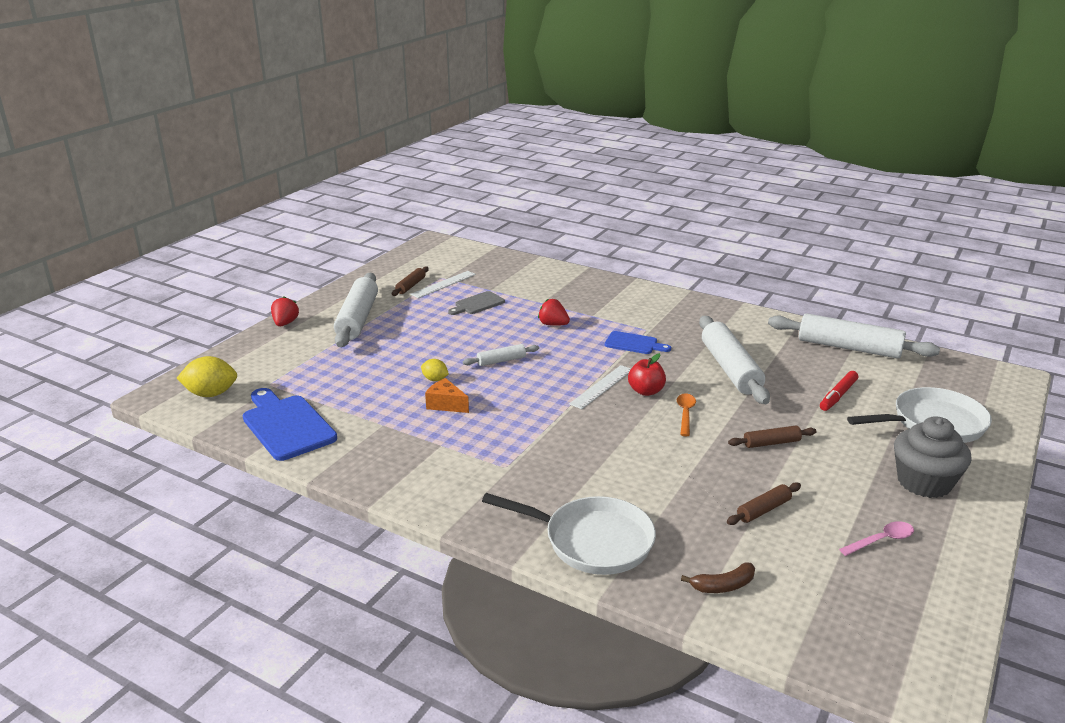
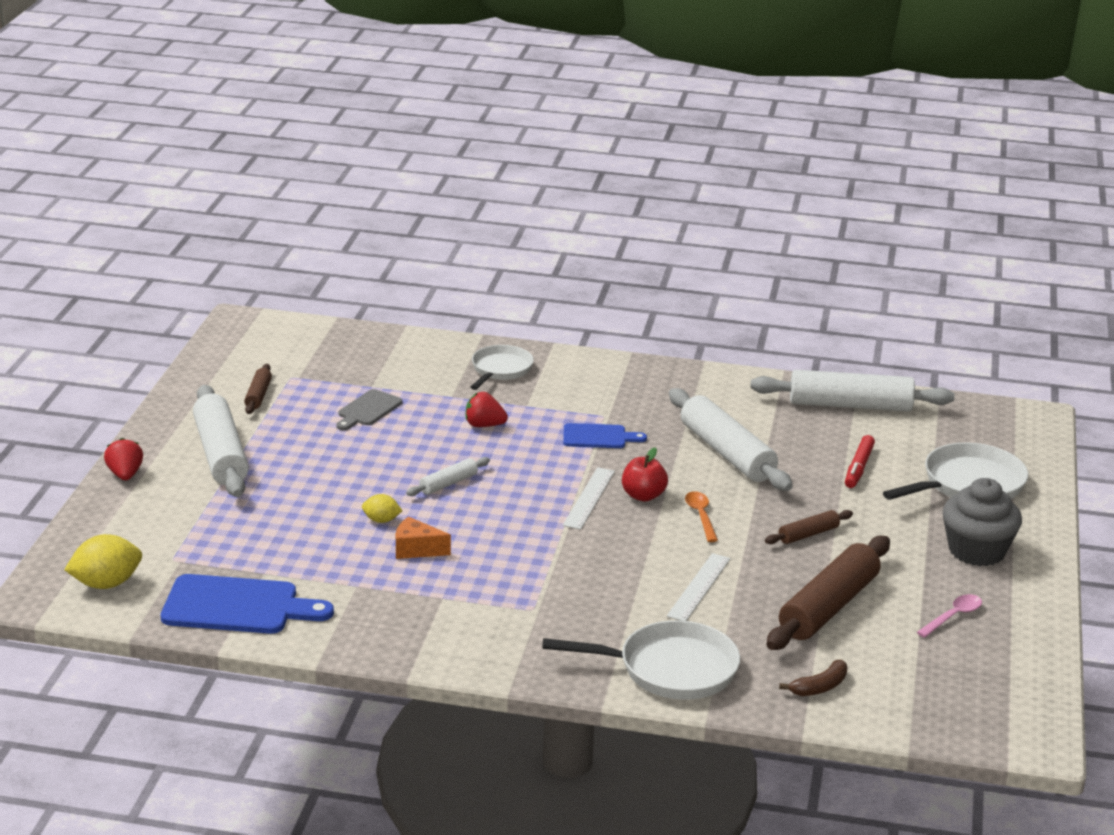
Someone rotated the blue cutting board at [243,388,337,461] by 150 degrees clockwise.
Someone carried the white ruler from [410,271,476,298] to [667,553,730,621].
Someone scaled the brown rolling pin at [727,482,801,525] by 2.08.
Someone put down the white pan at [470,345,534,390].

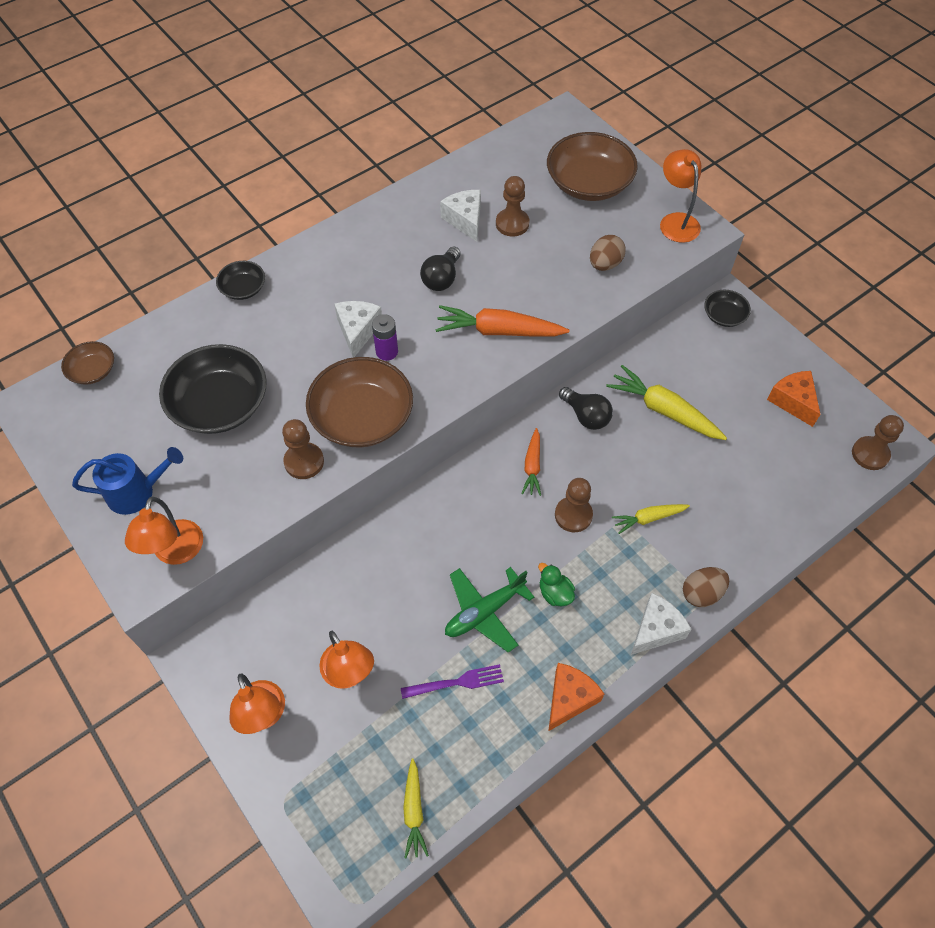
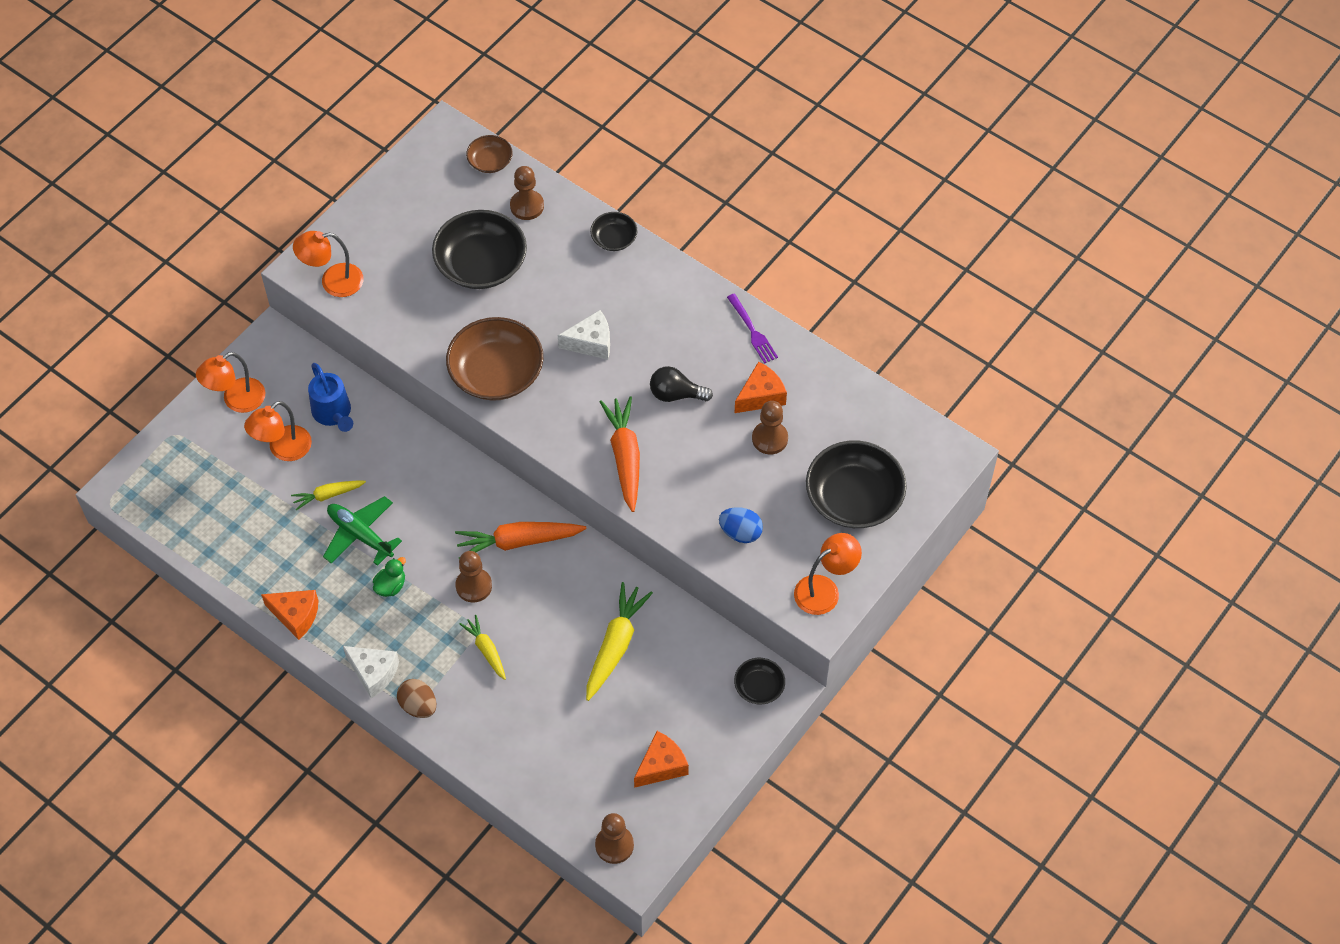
Someone carried the blue watering can from [72,447,183,515] to [308,363,353,432].
Someone carried the brown pawn from [282,419,324,479] to [510,166,544,220].
Someone took away the purple battery at [372,314,398,361].
Someone carried the purple fork from [401,664,504,699] to [727,294,778,364].
Someone carried the yellow carrot from [403,759,429,858] to [291,480,366,510].
Someone repainted the white cheese at [440,190,481,242], which became the orange cheese at [735,361,787,413].
Someone scaled the orange carrot at [521,428,541,496] by 1.72.
Someone repainted the brown bowl at [547,132,638,201], which became the black bowl at [806,440,907,528].
Someone took away the black light bulb at [559,387,613,430].
Someone repainted the brown egg at [590,235,626,271], which became the blue egg at [719,507,763,543].

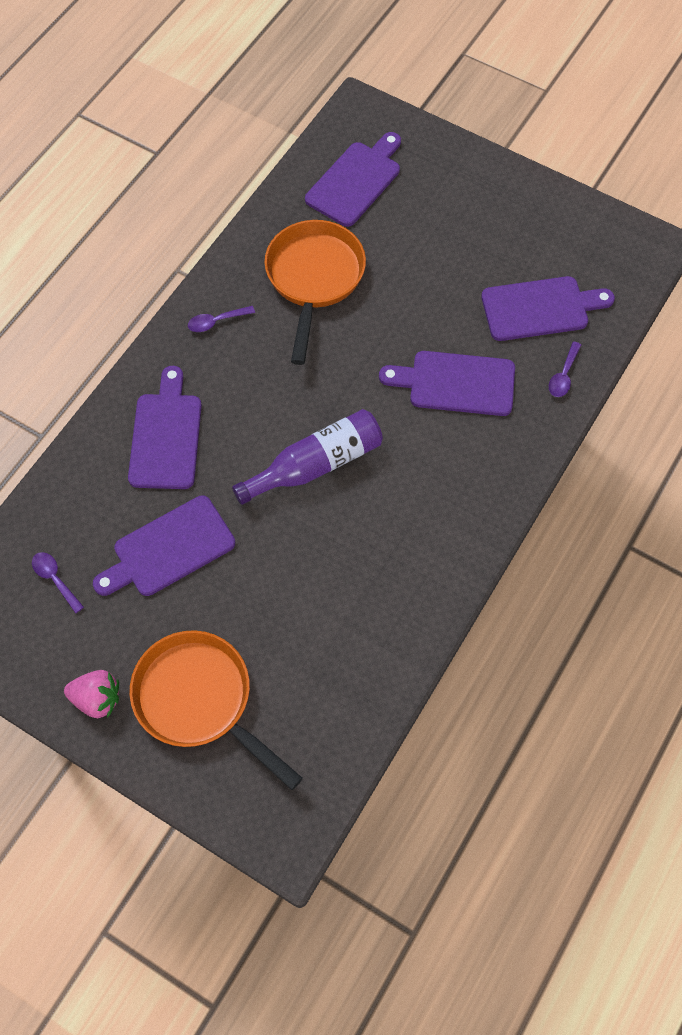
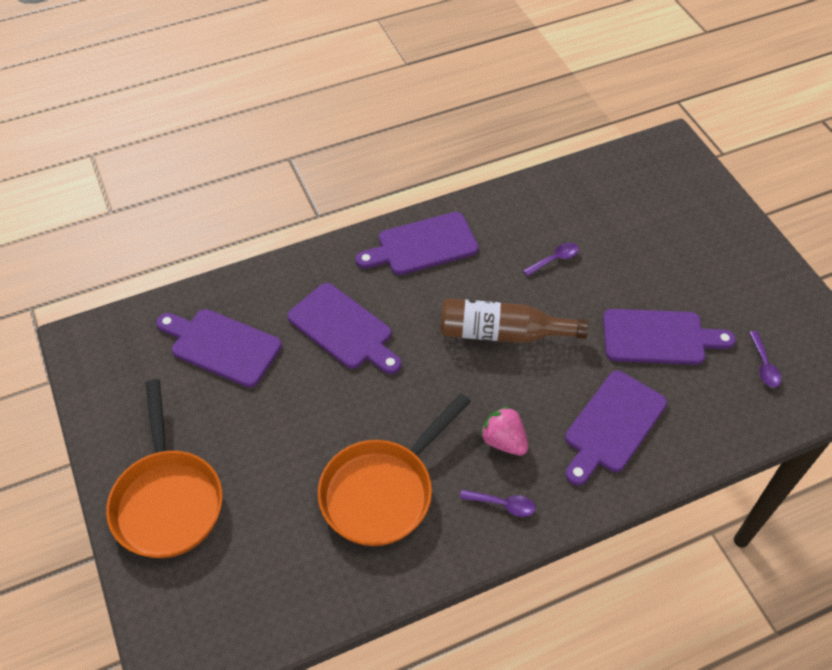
Someone carried the pink strawberry from [64,670,119,718] to [480,406,528,456].
Someone carried the orange pan from [130,630,303,790] to [106,379,223,558].
Someone repainted the purple bottle at [232,409,383,505], which became the brown bottle at [440,298,589,343].
Someone carried the purple cutting board from [305,132,401,227] to [356,212,479,275].
Someone carried the purple spoon from [549,342,581,397] to [523,242,579,276].

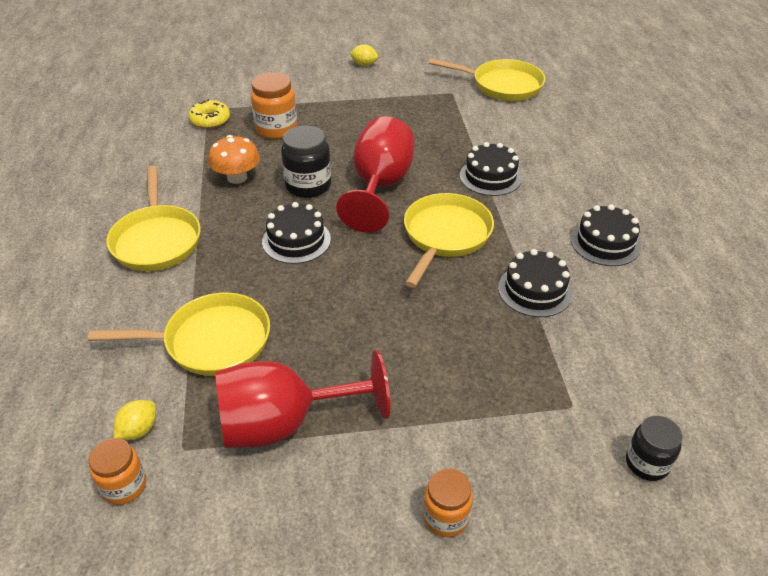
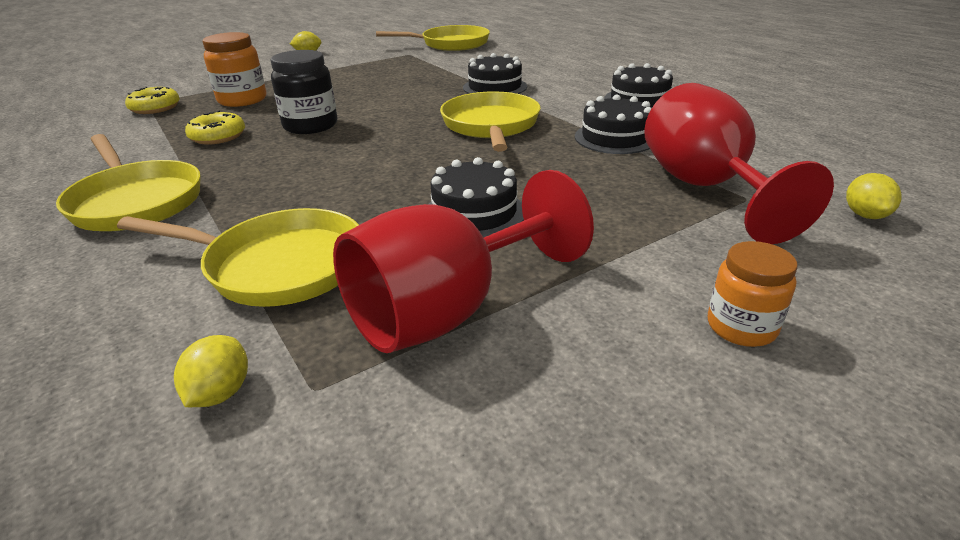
Someone rotated the yellow pan at [88,292,270,376] by 45 degrees clockwise.
Someone took away the orange jar at [88,438,146,505].
Someone swapped the orange mushroom at [208,135,260,184] for the yellow donut at [185,110,245,145].
Someone carried the black cake from [262,202,331,264] to [429,157,524,238].
Someone carried the red goblet from [336,116,415,233] to [644,83,834,244].
Someone swapped the black jar at [626,416,682,481] for the yellow lemon at [846,173,902,219].

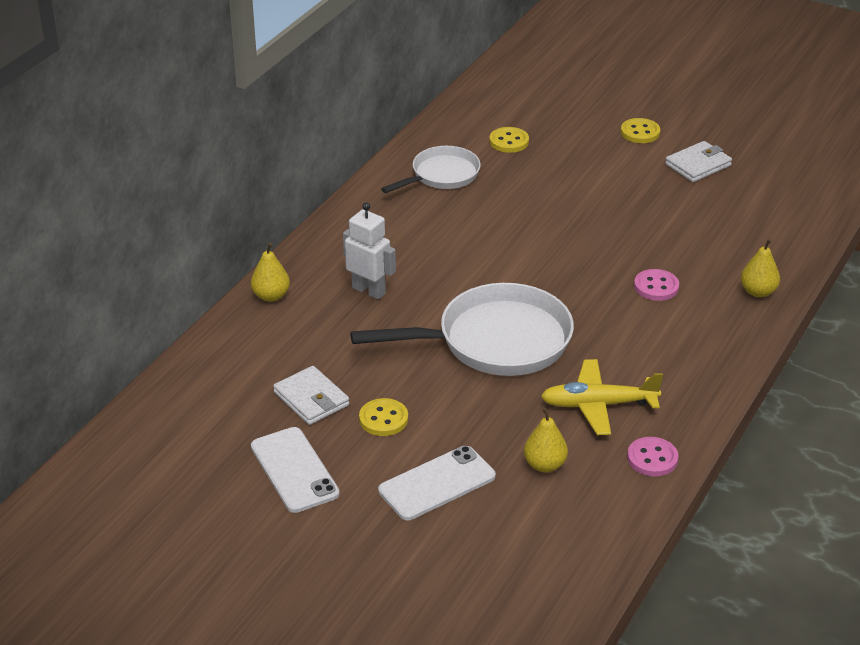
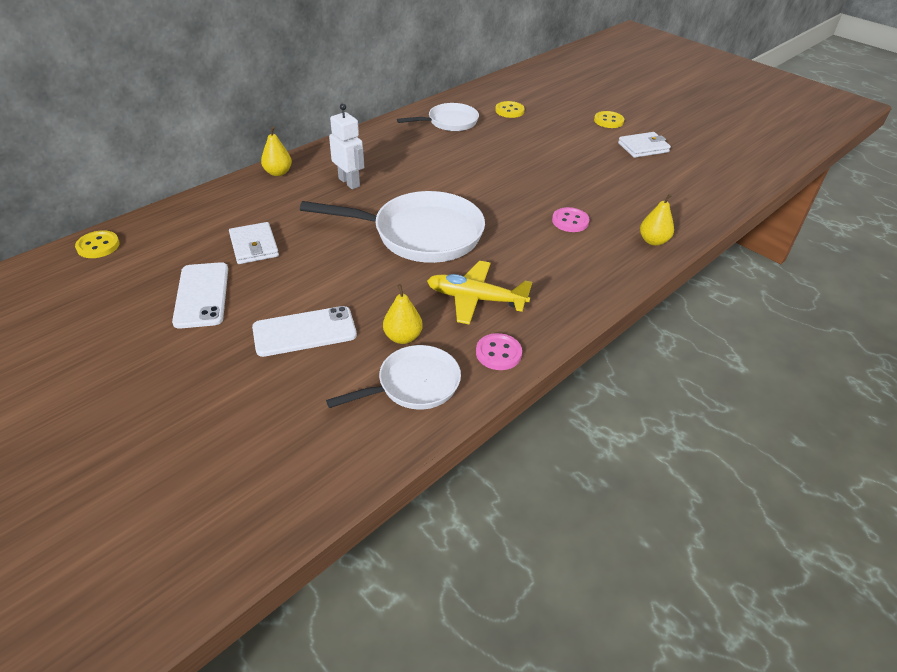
Someone carried the yellow button from [359,398,408,436] to [75,230,120,258].
Someone put down the white pan at [326,345,461,410].

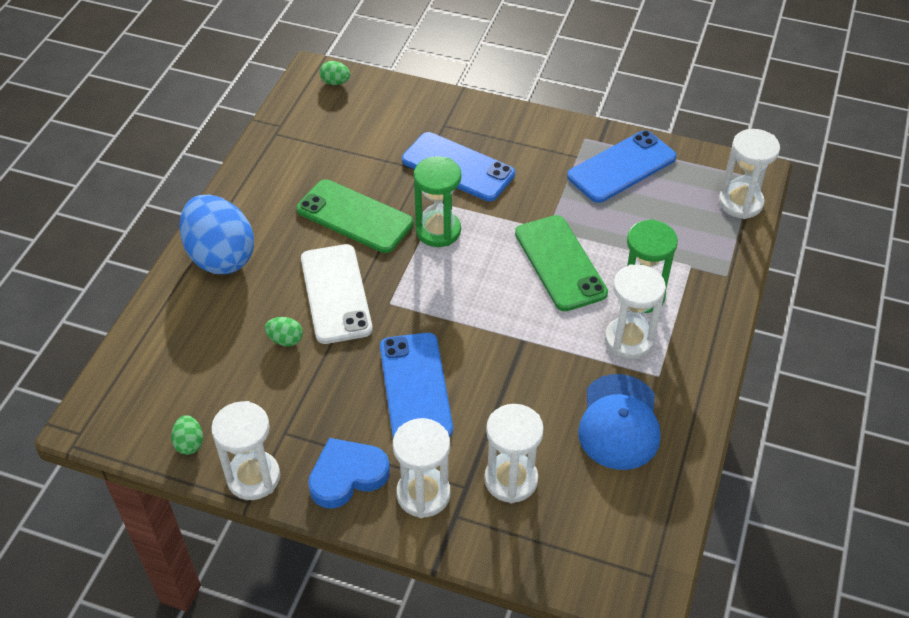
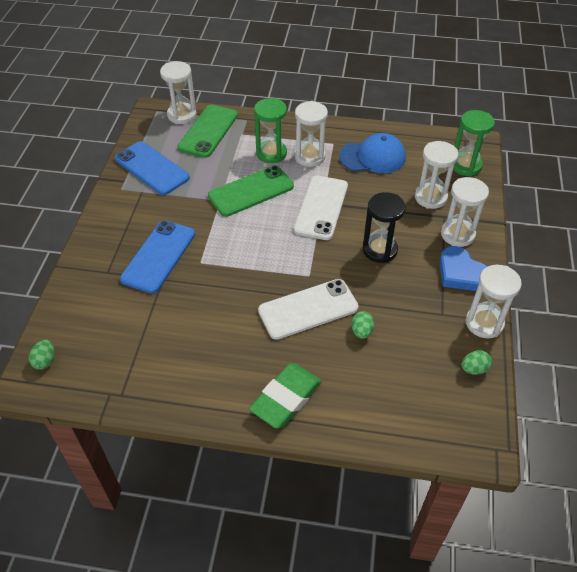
Someone swapped the blue egg at [179,195,254,274] for the green eraser at [249,364,322,429].
Someone carried the green phone from [297,179,414,253] to [178,105,238,158].
Someone swapped the blue phone at [380,333,453,438] for the black hourglass at [363,192,406,263].
Someone carried the green hourglass from [414,156,461,247] to [453,110,495,176].
Someone put down the white phone at [294,176,348,240].

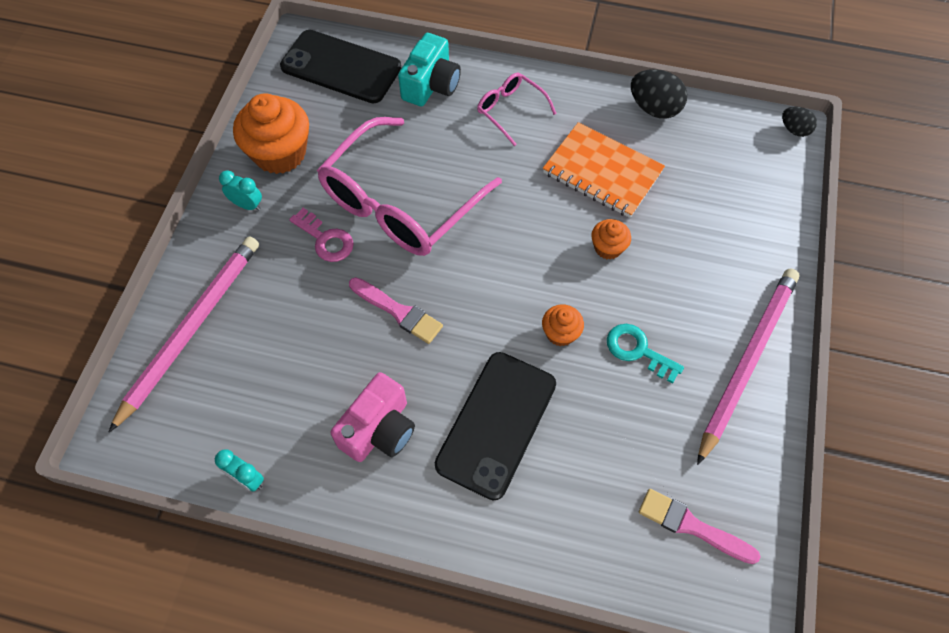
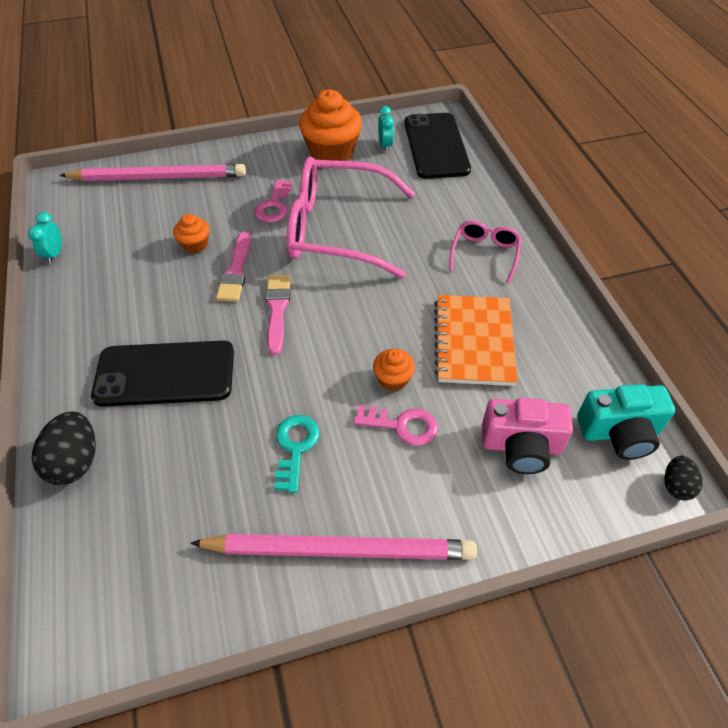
Someone carried the turquoise clock from [219,170,262,211] to [378,106,394,152].
Someone carried the pink camera from [331,372,415,462] to [482,398,573,474].
Someone carried the turquoise camera from [398,33,461,106] to [577,384,675,460].
Someone carried the orange cupcake from [542,304,584,346] to [173,214,209,253].
Someone carried the black egg from [631,69,687,119] to [32,411,96,485].
Someone carried the pink brush from [639,489,761,564] to [265,275,290,355].
Someone put down the pink key at [353,405,438,446].

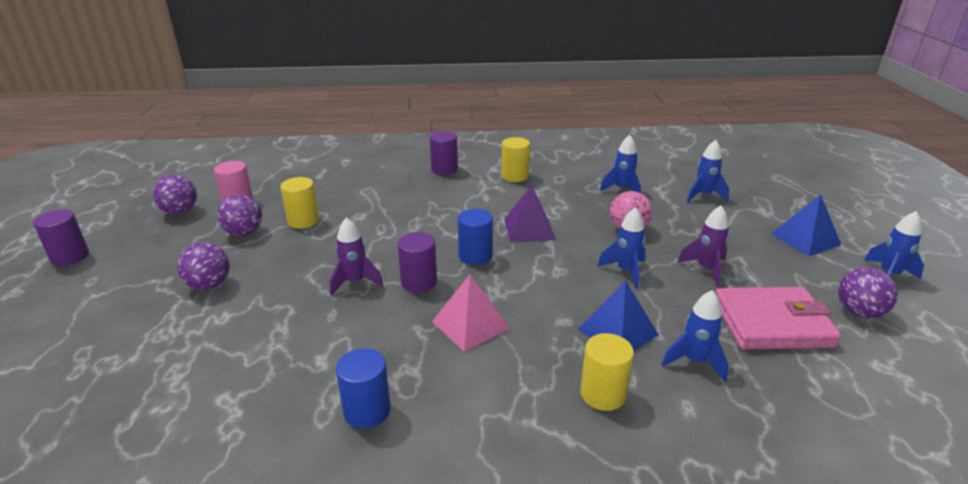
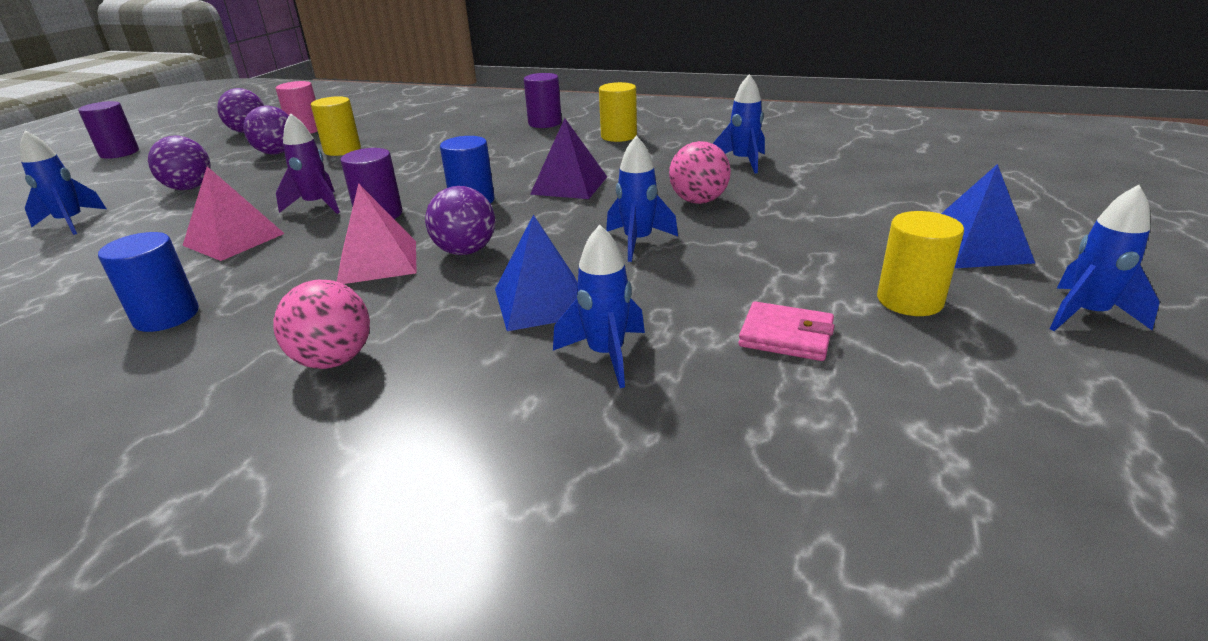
Someone carried the yellow cylinder from [580,333,634,411] to [877,211,964,316].
Someone took away the purple rocket at [677,206,729,286].
Someone carried the blue rocket from [687,140,729,202] to [20,131,107,235].
Someone scaled the pink wallet at [715,287,841,349] by 0.52.
Someone carried the purple ball from [838,267,898,318] to [425,186,495,255].
Someone put down the pink pyramid at [182,166,285,261].
Someone put down the pink ball at [273,280,370,369].

